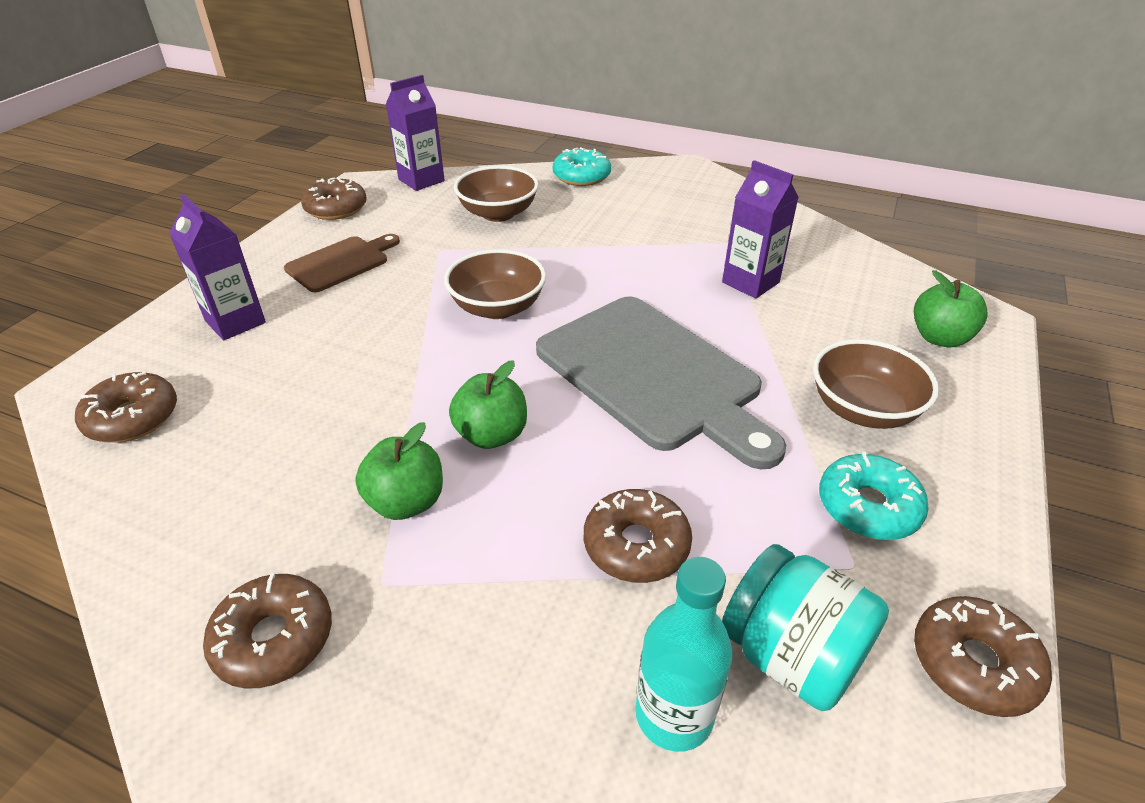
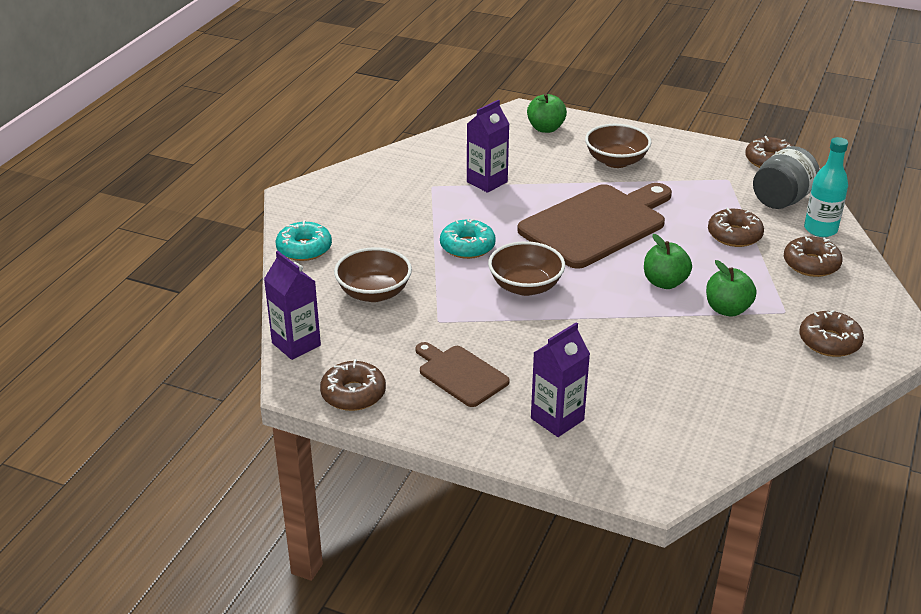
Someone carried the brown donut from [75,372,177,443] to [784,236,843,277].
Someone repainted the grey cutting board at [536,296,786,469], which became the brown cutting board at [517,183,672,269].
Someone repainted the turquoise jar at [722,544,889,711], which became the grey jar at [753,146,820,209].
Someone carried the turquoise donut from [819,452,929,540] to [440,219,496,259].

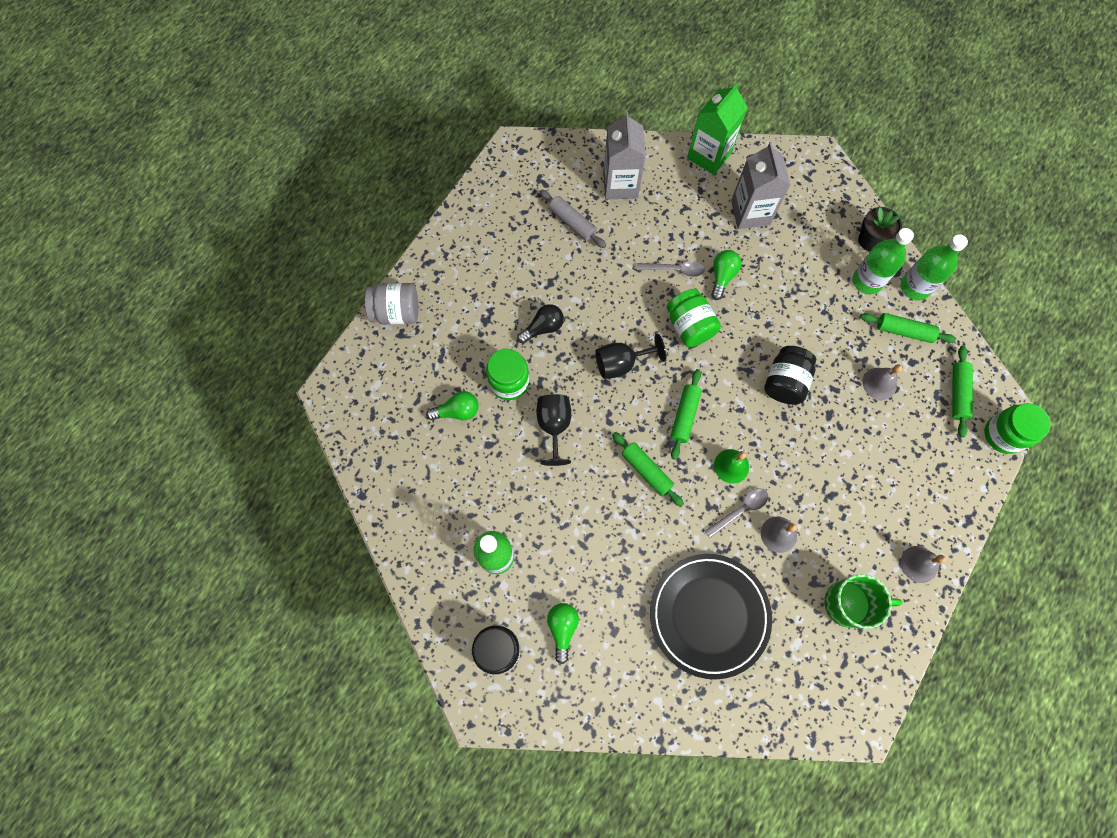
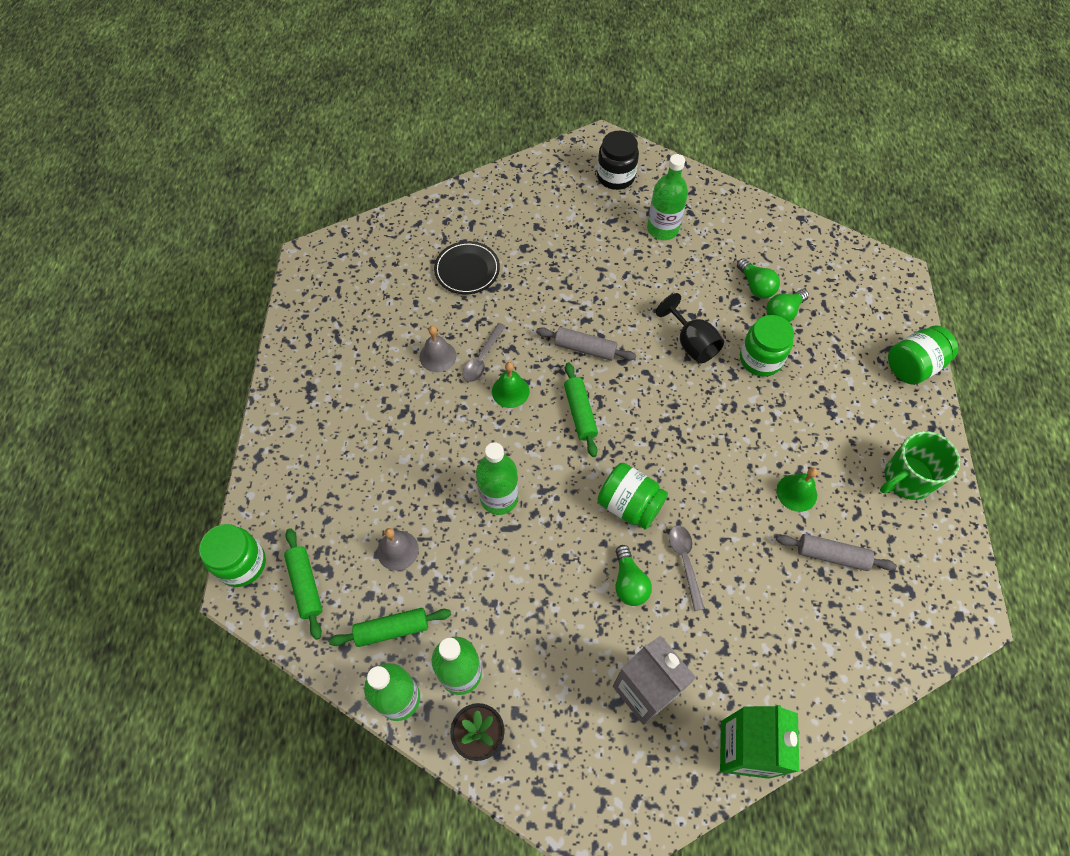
Someone repainted the grey jar at [365,283,418,325], which became the green jar at [888,325,958,385].
Someone took away the black light bulb at [517,304,564,344].
Someone carried the green light bulb from [547,603,579,664] to [737,258,780,298].
Someone took away the black goblet at [595,334,666,379].
Someone took away the grey carton at [603,112,646,200].
Someone repainted the green rolling pin at [612,432,684,507], which became the grey rolling pin at [536,327,636,361].
Someone rotated the grey spoon at [637,260,705,277] by 105 degrees clockwise.
Someone scaled the black plate at [650,554,772,679] by 0.58.
Someone swapped the black jar at [764,346,816,405] for the green bottle at [476,442,518,515].
Someone carried the green mug from [824,574,903,629] to [880,431,960,500].
Someone took away the grey bell at [901,546,946,583].
Someone put down the green bell at [777,468,817,512].

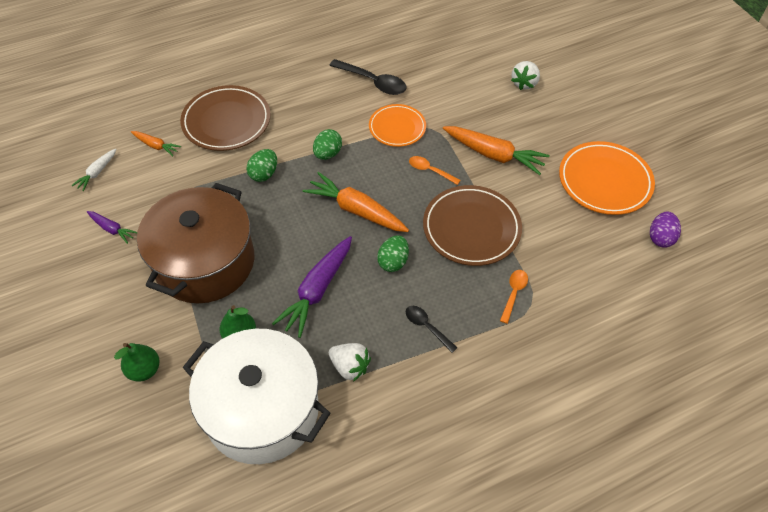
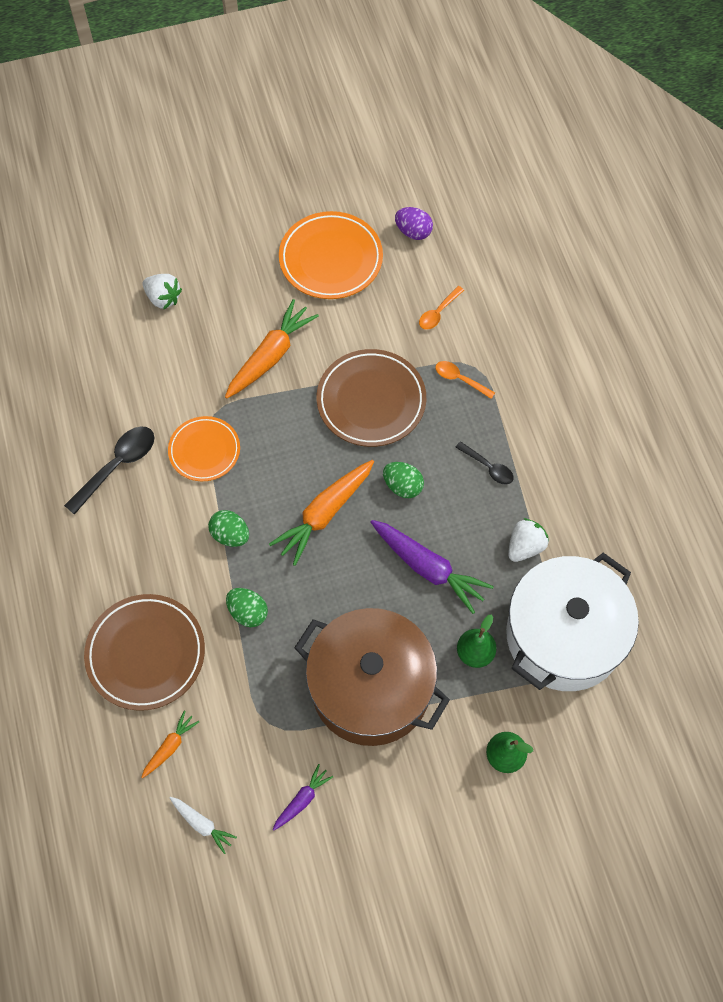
Someone rotated the black spoon at [406,306,458,353] by 105 degrees counterclockwise.
Someone carried the orange spoon from [409,156,461,185] to [419,286,464,330].

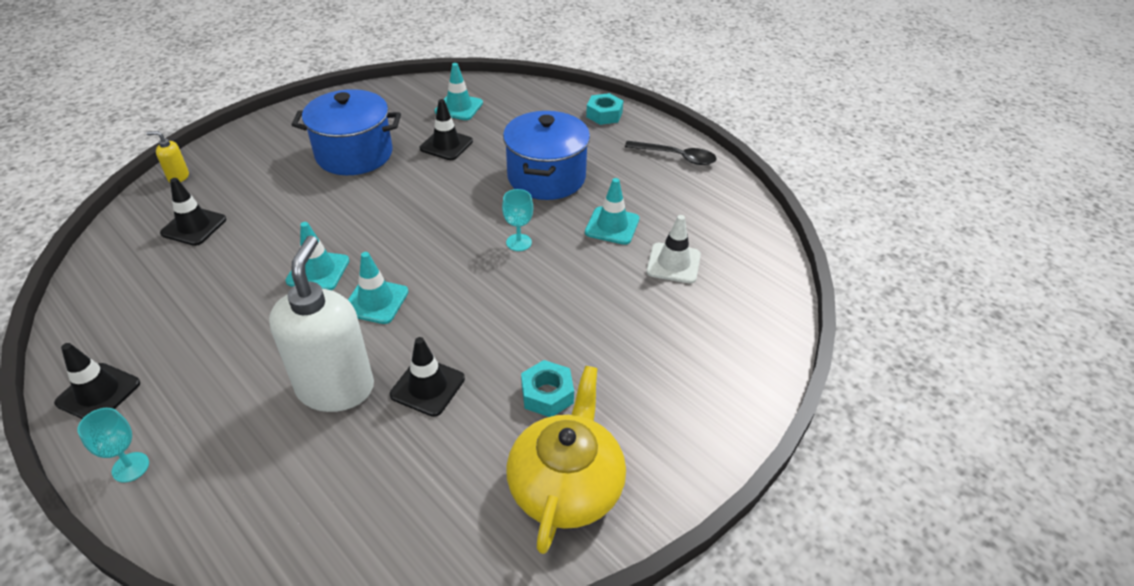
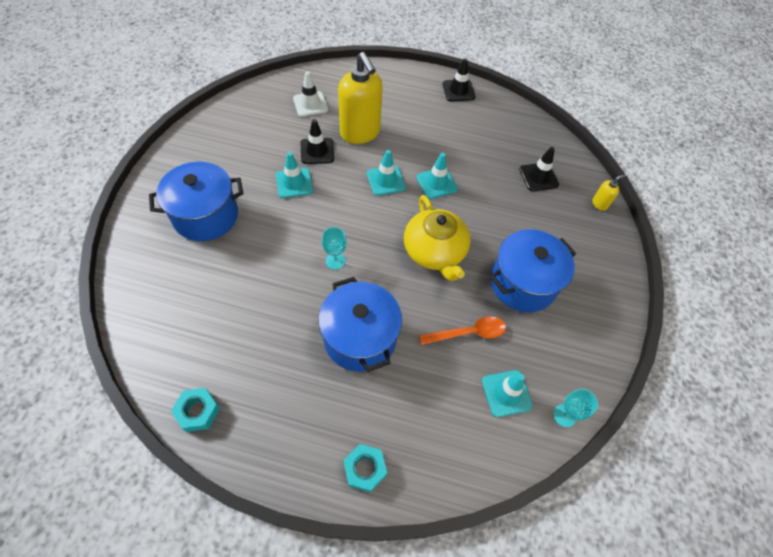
Someone carried the turquoise goblet from [77,408,149,483] to [553,389,598,427].
Someone repainted the white soap dispenser at [269,236,374,412], which became the yellow soap dispenser at [338,52,382,144].
Someone swapped the black traffic cone at [420,99,473,160] for the orange spoon at [419,316,506,345].
Someone carried the yellow teapot from [506,366,626,554] to [404,195,470,281].
Someone carried the turquoise nut from [521,360,574,417] to [171,388,220,432].
Someone carried the turquoise traffic cone from [585,178,639,245] to [276,152,313,198].
Someone took away the black spoon at [625,141,717,165].
Someone carried the white traffic cone from [647,215,701,284] to [293,71,328,117].
Someone put down the blue pot at [149,162,243,241].

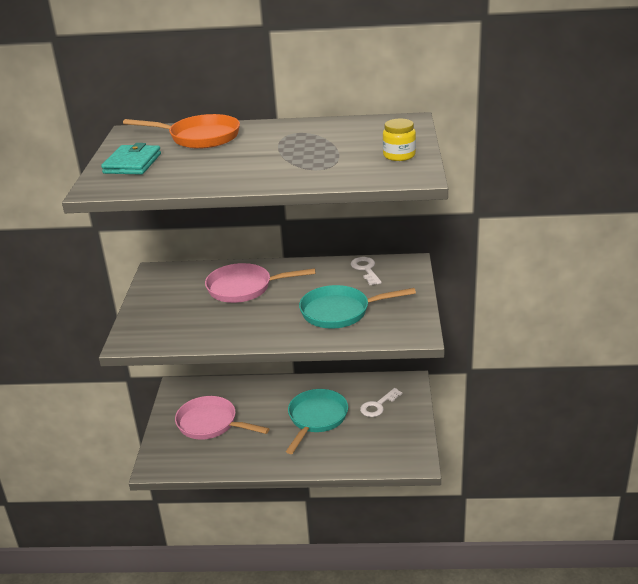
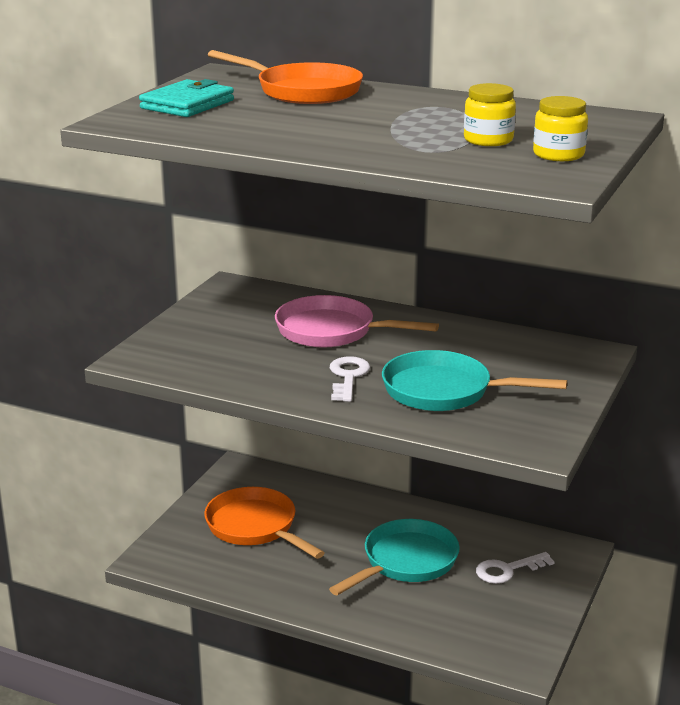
Someone repainted the pink pan at [175,396,269,440], which became the orange pan at [204,487,325,559].
Someone carried the white key from [351,257,382,285] to [330,356,370,402].
Someone put down the yellow jar at [464,83,516,146].

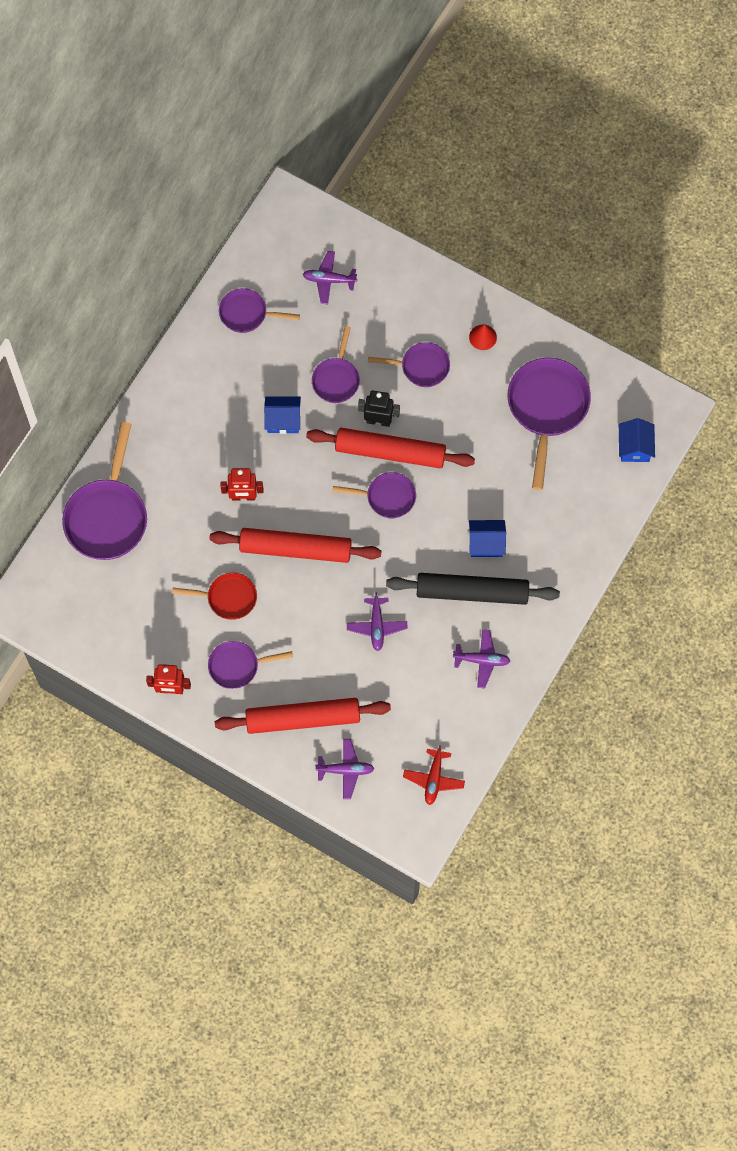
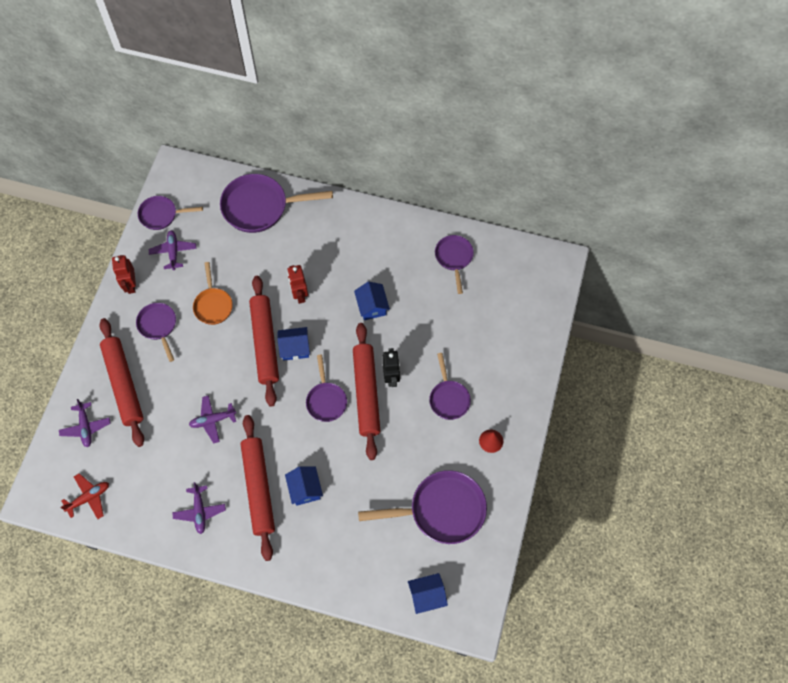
Someone repainted the red pan at [172,573,257,620], which became the orange pan at [193,262,233,325].
Someone carried the purple plane from [302,251,357,304] to [149,230,196,270].
Someone carried the purple pan from [312,326,360,403] to [138,196,203,230].
Someone repainted the black rolling pin at [386,573,560,605], which became the red rolling pin at [241,415,275,561].
Someone rotated the red plane at [403,745,465,805] by 150 degrees clockwise.
Someone put down the blue house at [277,327,310,361].

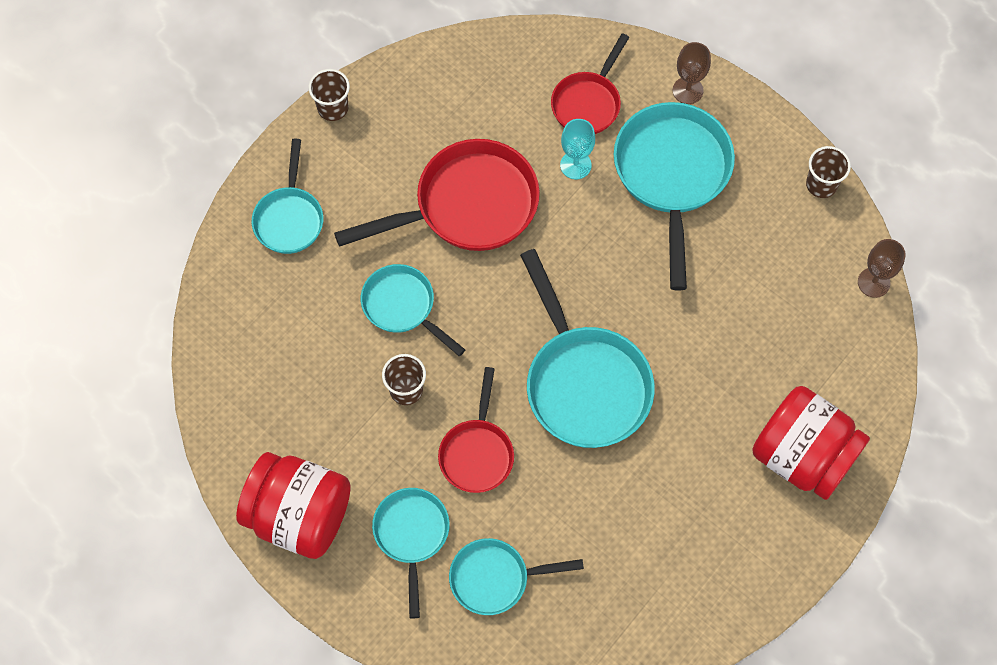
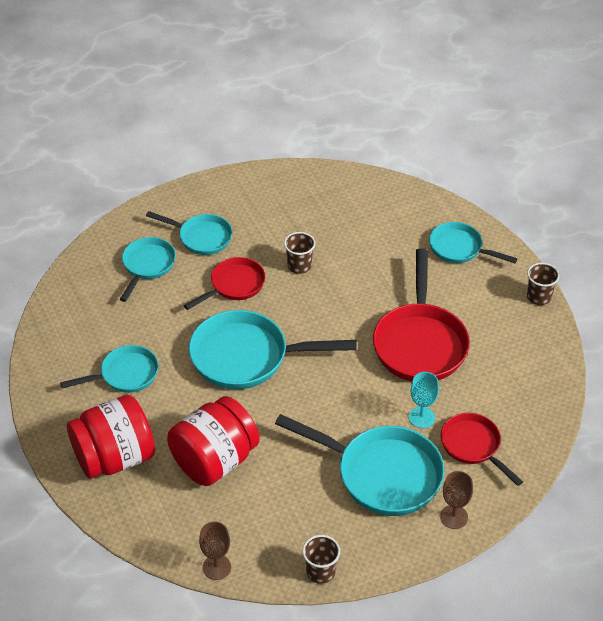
Someone carried the red jar from [236,452,351,559] to [167,396,260,486].
Someone carried the turquoise pan from [361,264,465,356] to [60,345,159,393].
Someone rotated the red pan at [438,367,514,493] by 105 degrees clockwise.

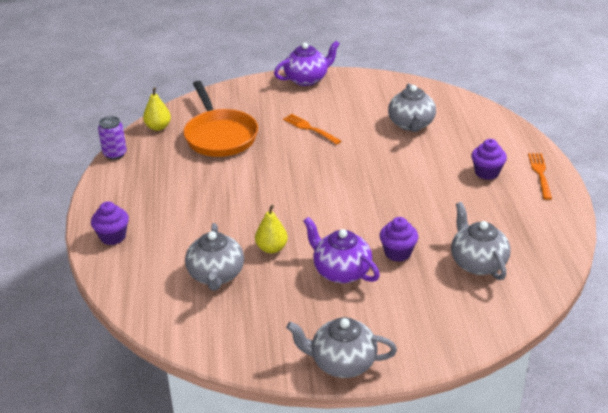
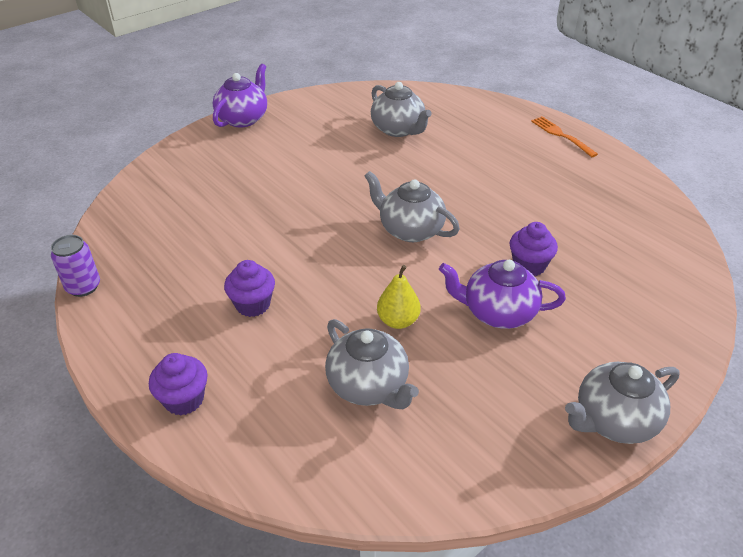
Someone took away the yellow pear at [143,87,171,131].
Someone took away the orange pan at [184,81,258,157].
Someone took away the orange fork at [283,114,341,145].
Someone carried the grey teapot from [451,202,511,280] to [365,171,460,242].
Someone carried the purple cupcake from [471,139,507,180] to [224,260,275,317].

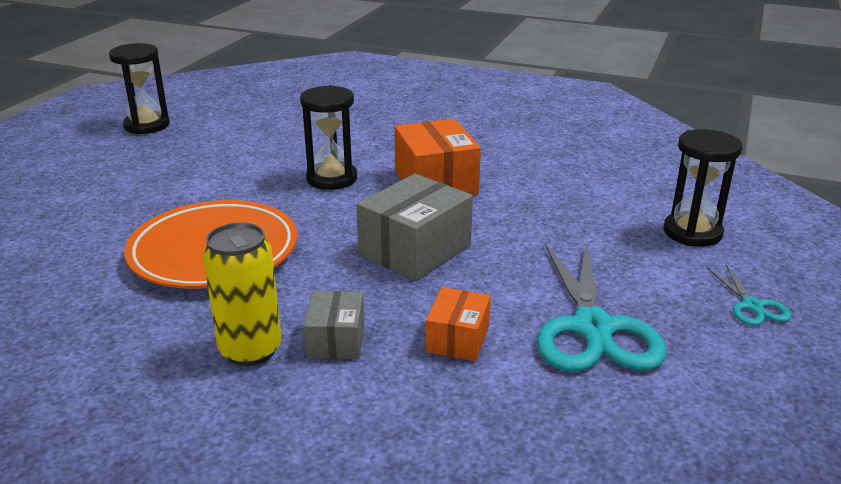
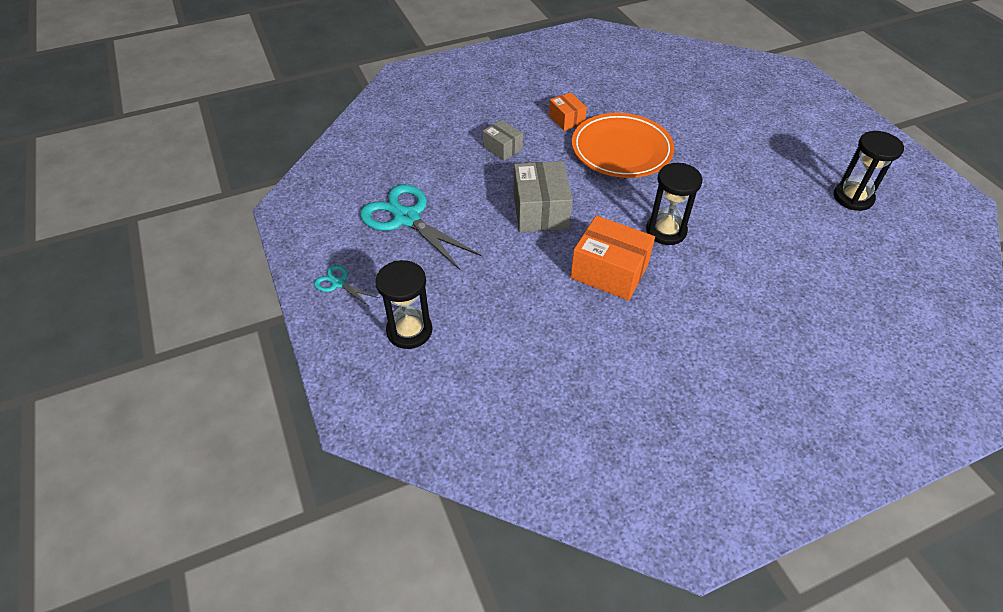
Someone took away the yellow can at [203,223,282,366].
Someone carried the orange box from [426,287,491,361] to [549,93,587,131].

